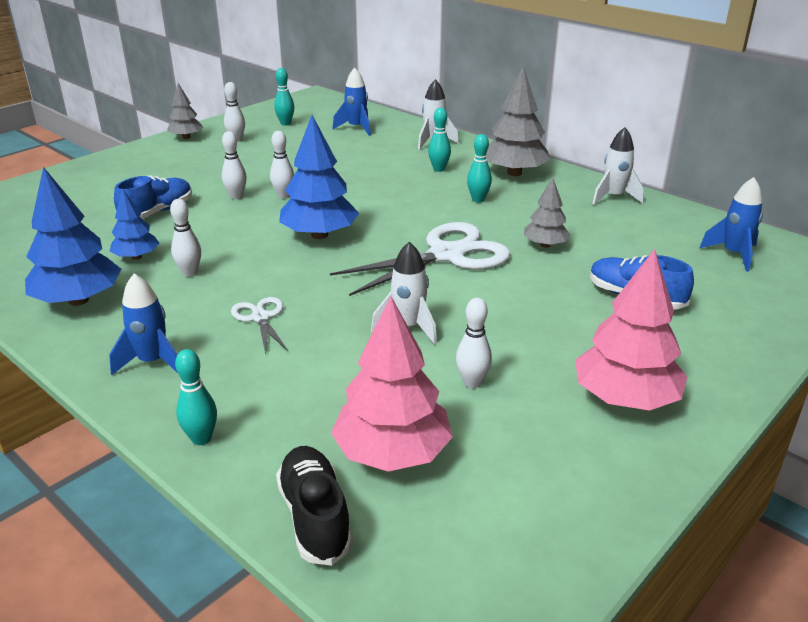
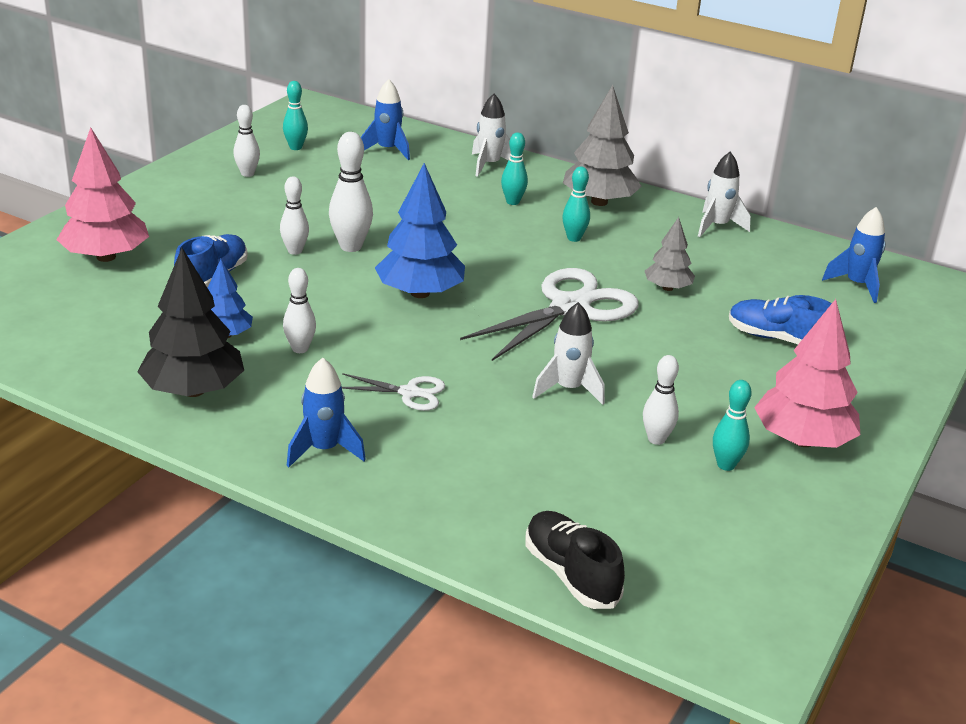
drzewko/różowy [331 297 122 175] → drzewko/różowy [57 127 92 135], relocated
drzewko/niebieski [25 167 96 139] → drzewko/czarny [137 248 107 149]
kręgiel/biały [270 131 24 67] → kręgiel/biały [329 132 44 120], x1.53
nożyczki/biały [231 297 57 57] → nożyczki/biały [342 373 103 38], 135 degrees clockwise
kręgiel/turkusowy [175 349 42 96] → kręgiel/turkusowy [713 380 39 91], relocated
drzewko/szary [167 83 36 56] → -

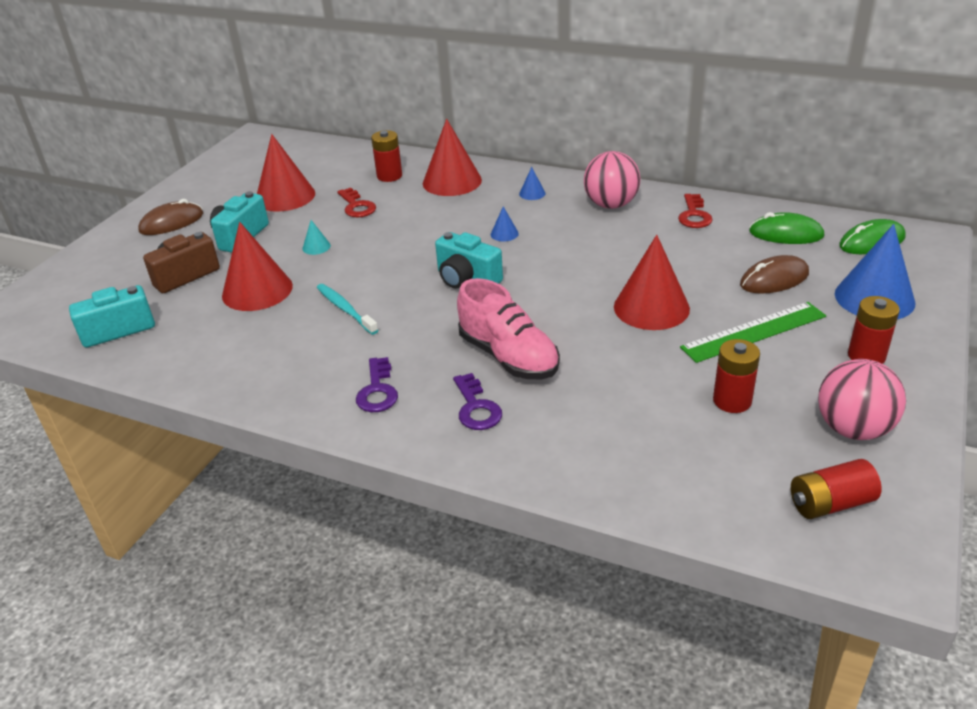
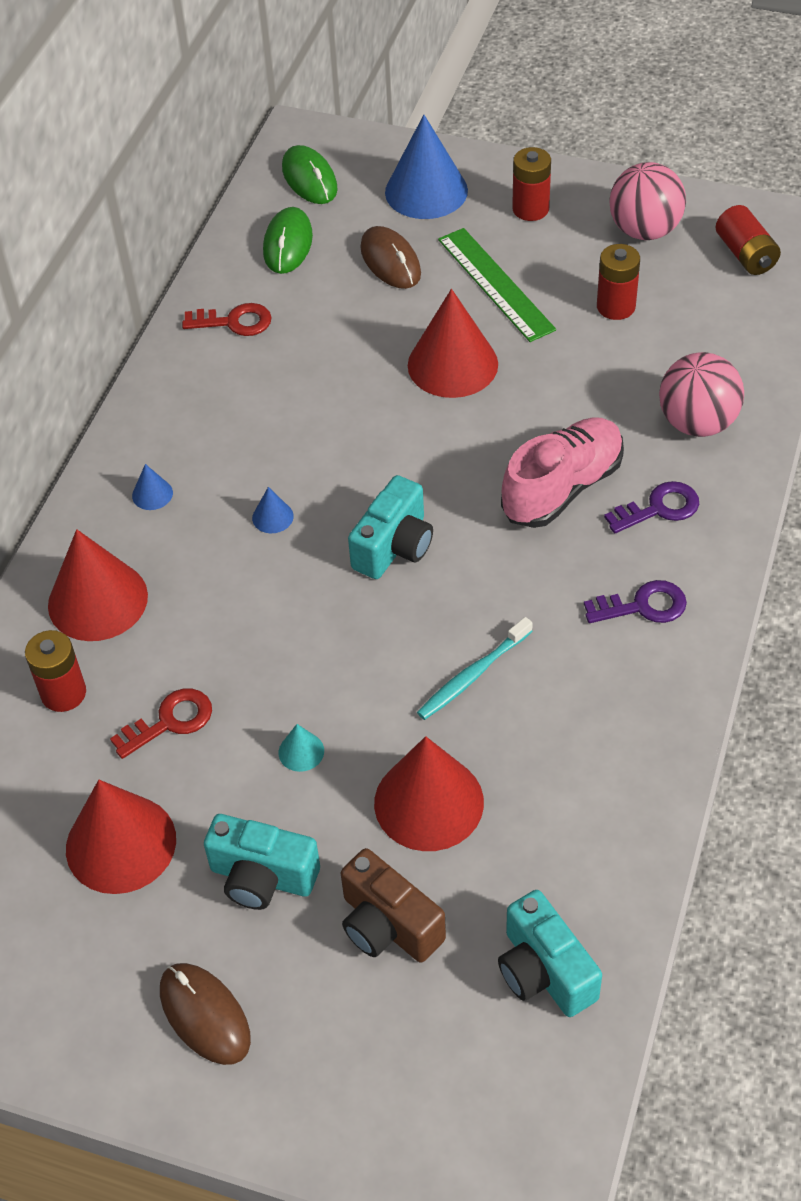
piłka/różowy [584 151 56 58] → piłka/różowy [659 352 85 85], relocated

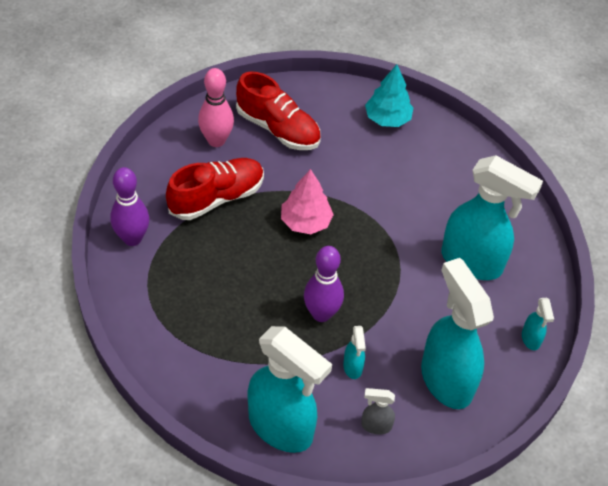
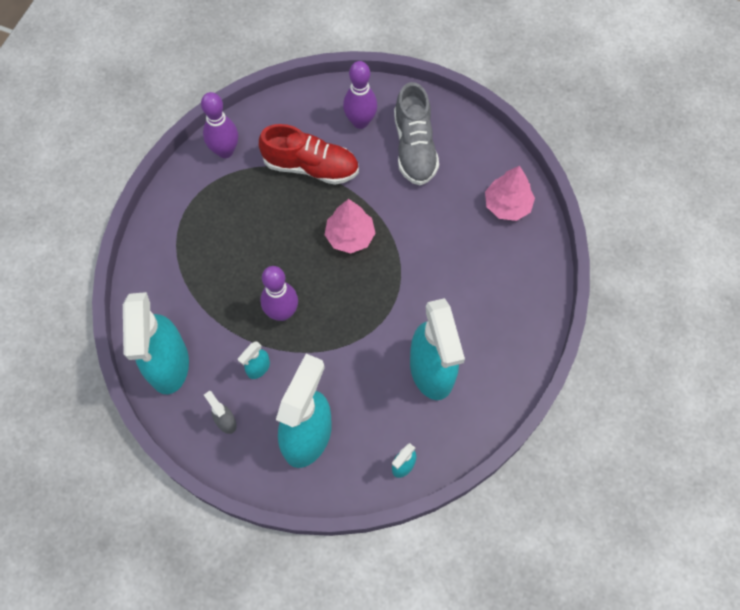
kręgiel/różowy [198 68 36 79] → kręgiel/fioletowy [343 61 34 68]
but/czerwony [236 71 85 79] → but/szary [394 82 45 103]
drzewko/turkusowy [365 64 48 63] → drzewko/różowy [485 166 50 55]

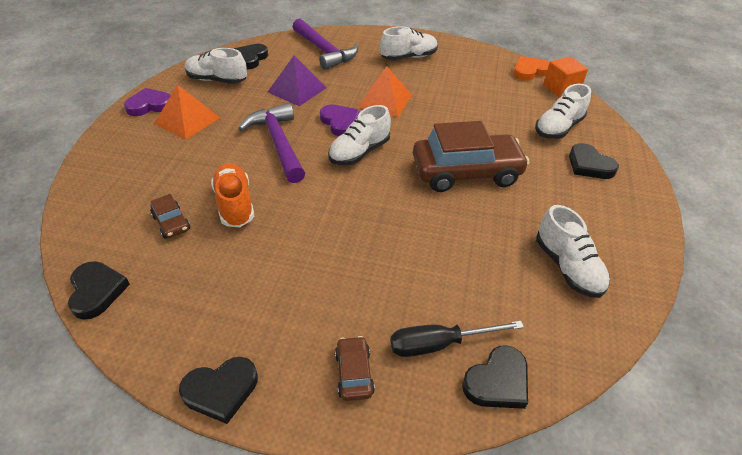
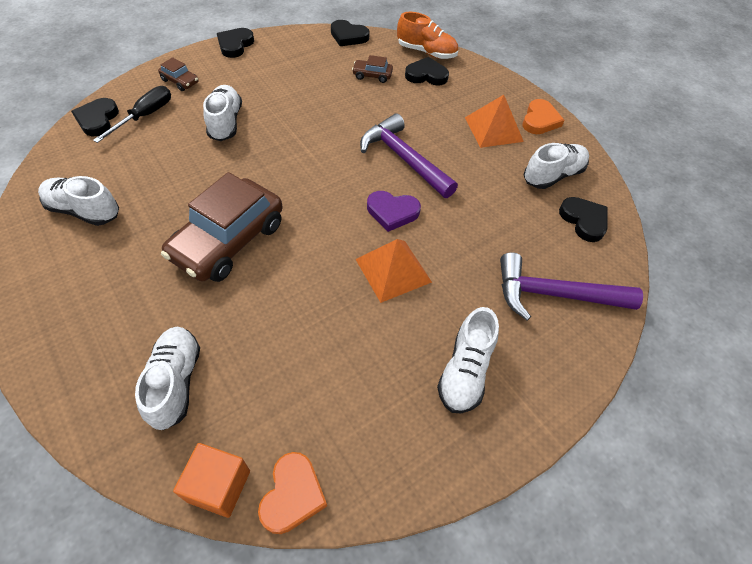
but/biały [328 105 63 60] → but/biały [203 85 39 56], relocated
młotek/fioletowy [239 103 66 80] → młotek/fioletowy [360 113 98 85], 150 degrees counterclockwise
but/pomarańczowy [211 163 43 64] → but/pomarańczowy [397 12 61 47], relocated
serce/czarny [569 143 50 36] → serce/czarny [405 57 44 29], relocated
serce/fioletowy [124 88 47 28] → serce/pomarańczowy [523 99 41 35]
piramida/fioletowy [268 56 58 50] → -

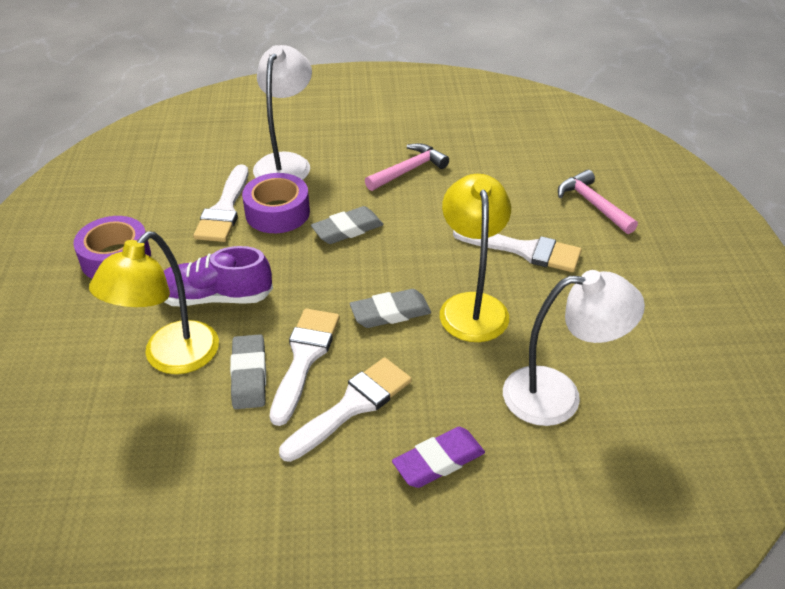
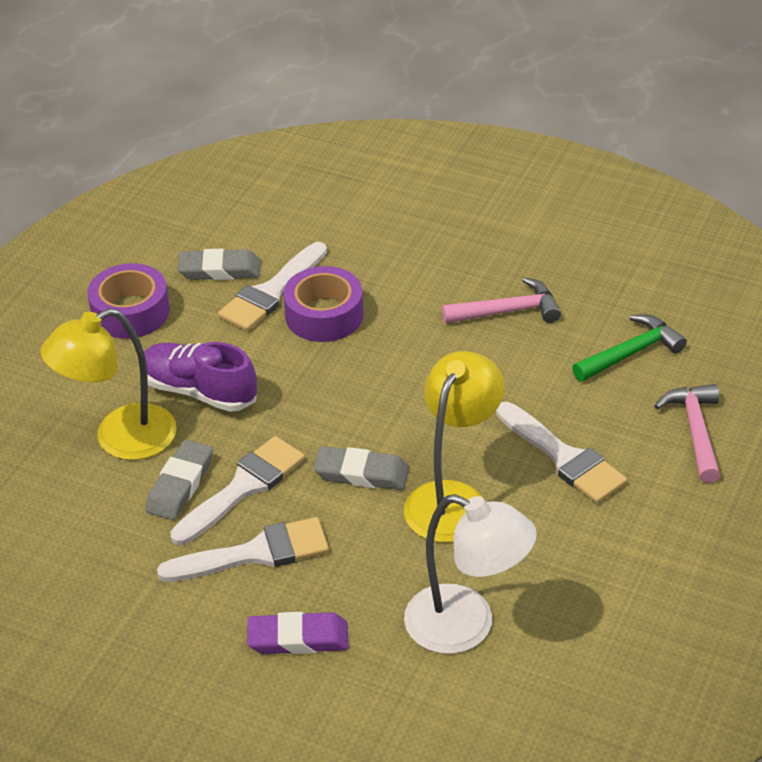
gumka do mazania/szary [311 206 73 38] → gumka do mazania/szary [178 249 82 31], relocated
- → młotek/zielony [572 314 115 68]
lampka/biały [253 45 59 135] → -

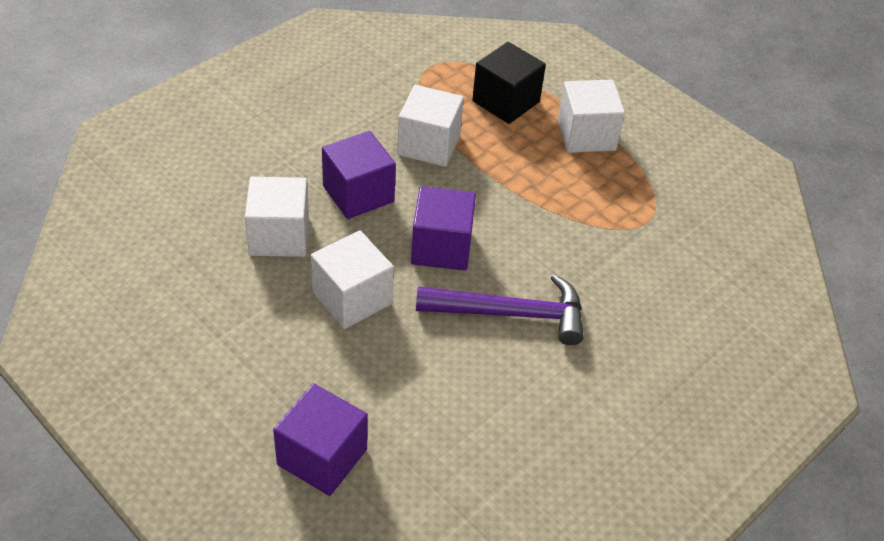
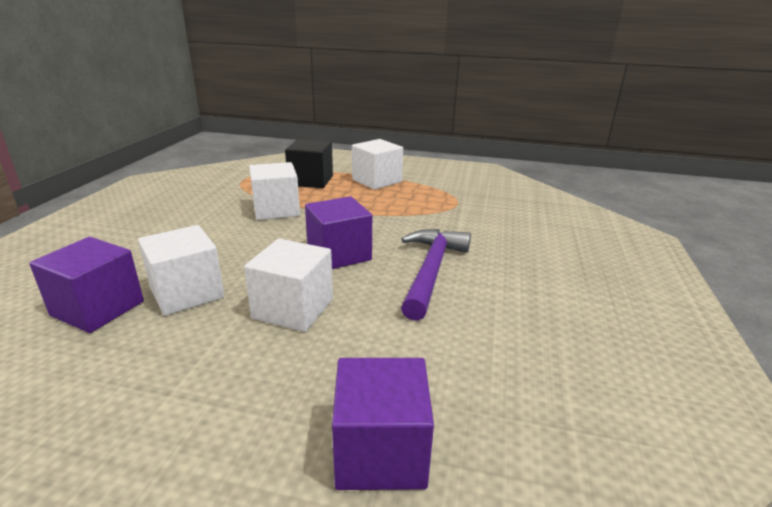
sześcian/fioletowy [322 131 74 88] → sześcian/fioletowy [29 237 115 96], relocated
młotek/fioletowy [416 274 168 71] → młotek/fioletowy [401 229 70 92], 45 degrees counterclockwise

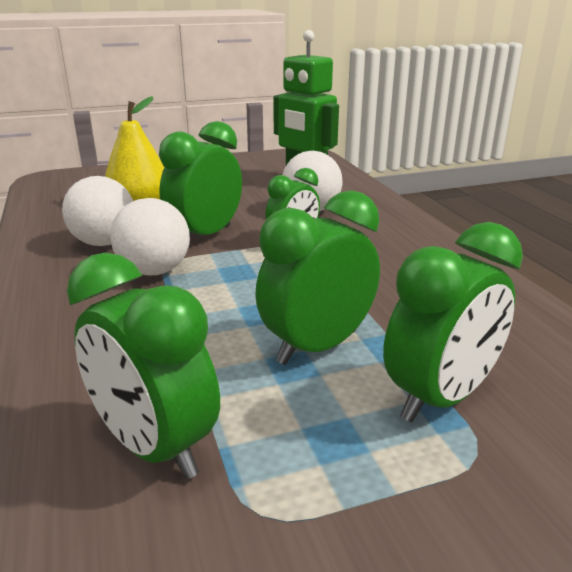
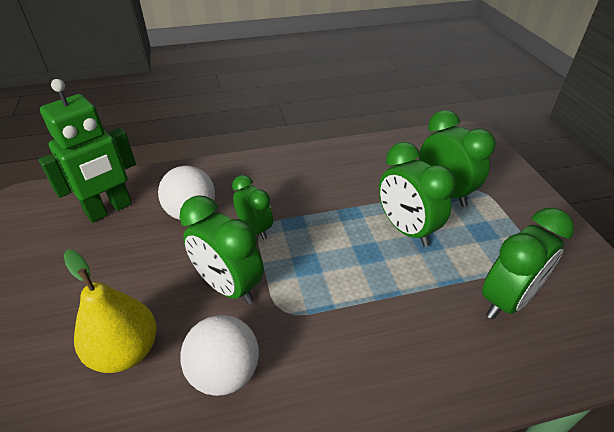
piłka/biały [110 198 80 77] → -

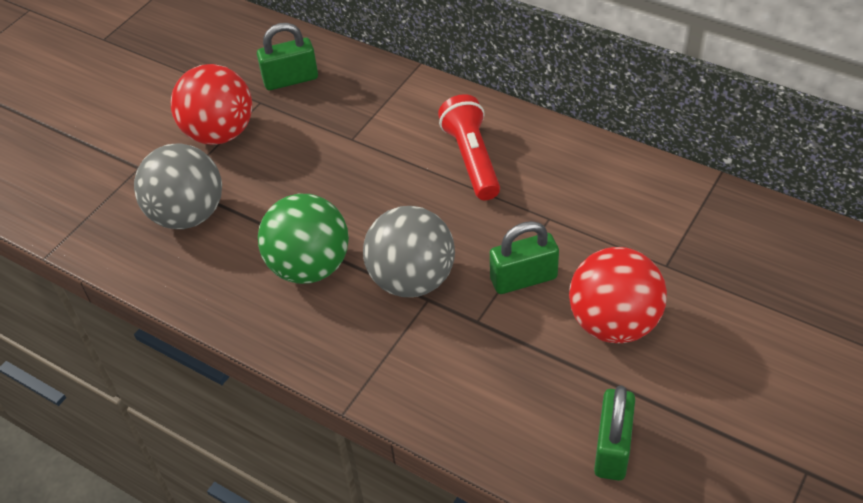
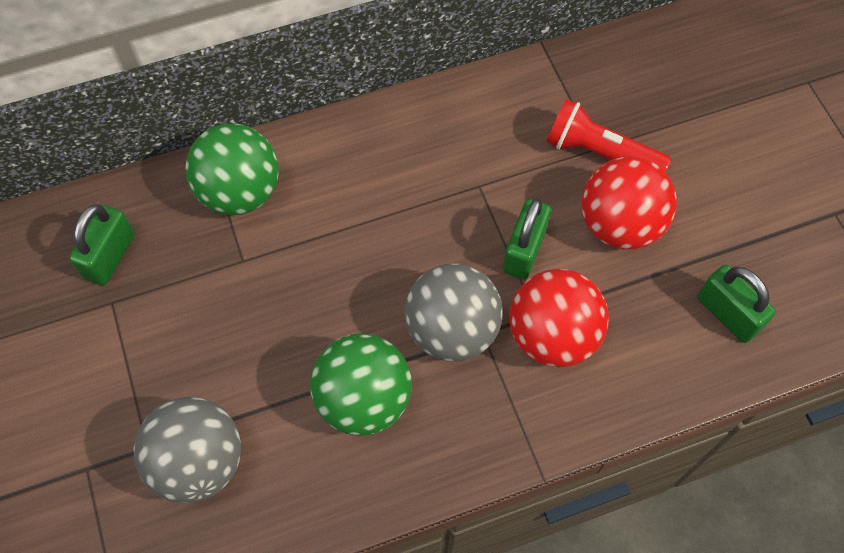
- → piłka/zielony [185 123 94 92]
piłka/czerwony [171 64 81 81] → piłka/czerwony [509 269 100 98], relocated
latarka/czerwony [438 94 62 106] → latarka/czerwony [546 99 125 74], relocated

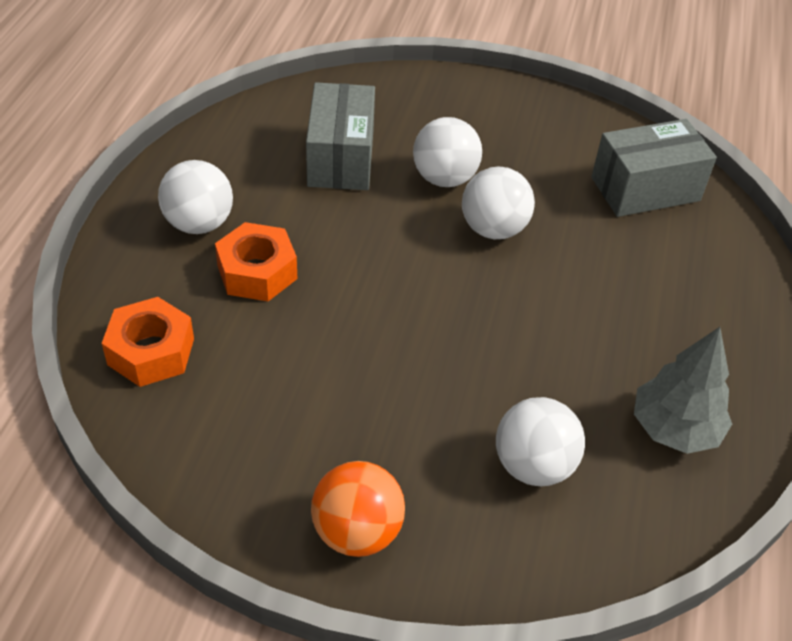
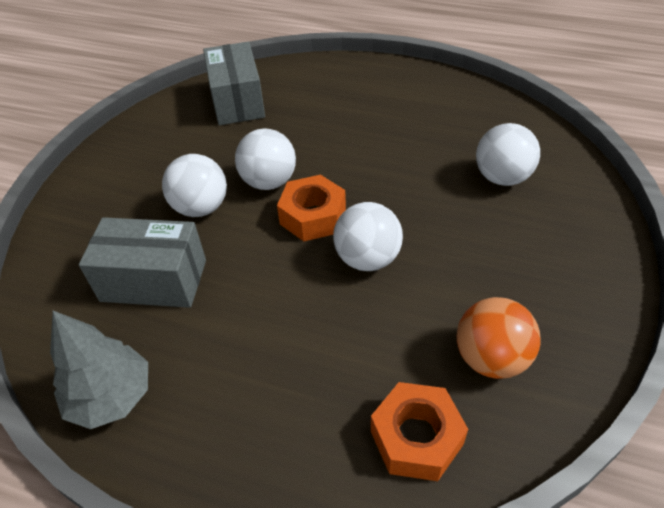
drzewko/szary [634 327 98 127] → drzewko/szary [50 311 98 118], relocated
nakrętka/pomarańczowy [215 222 82 79] → nakrętka/pomarańczowy [277 175 69 66], relocated
piłka/biały [158 160 75 74] → piłka/biały [333 202 70 69], relocated
piłka/pomarańczowy [311 461 94 96] → piłka/pomarańczowy [457 297 83 82], relocated

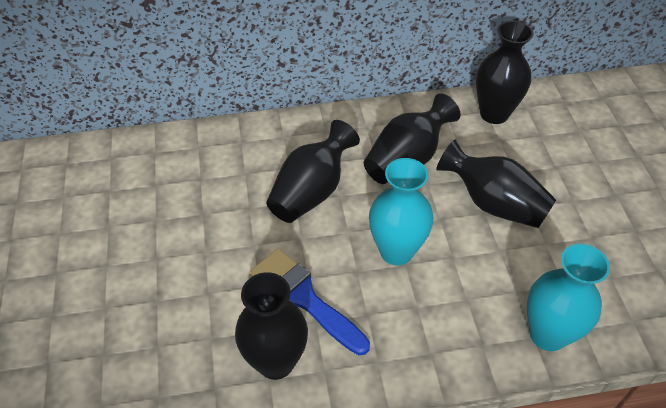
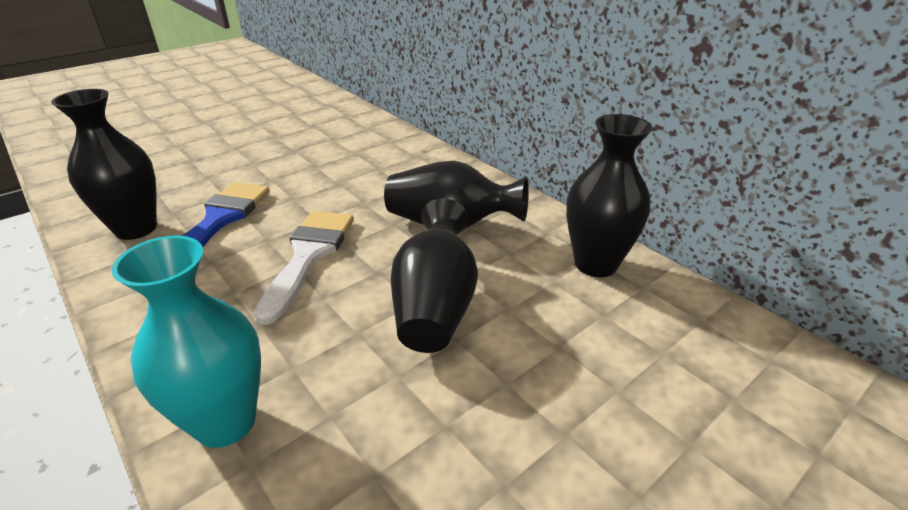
wazon/turkusowy [369 158 64 108] → pędzel/biały [254 211 100 114]
wazon/czarny [266 120 94 103] → -

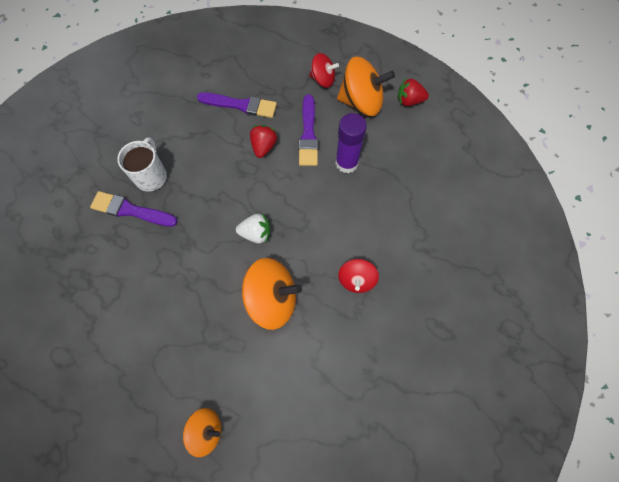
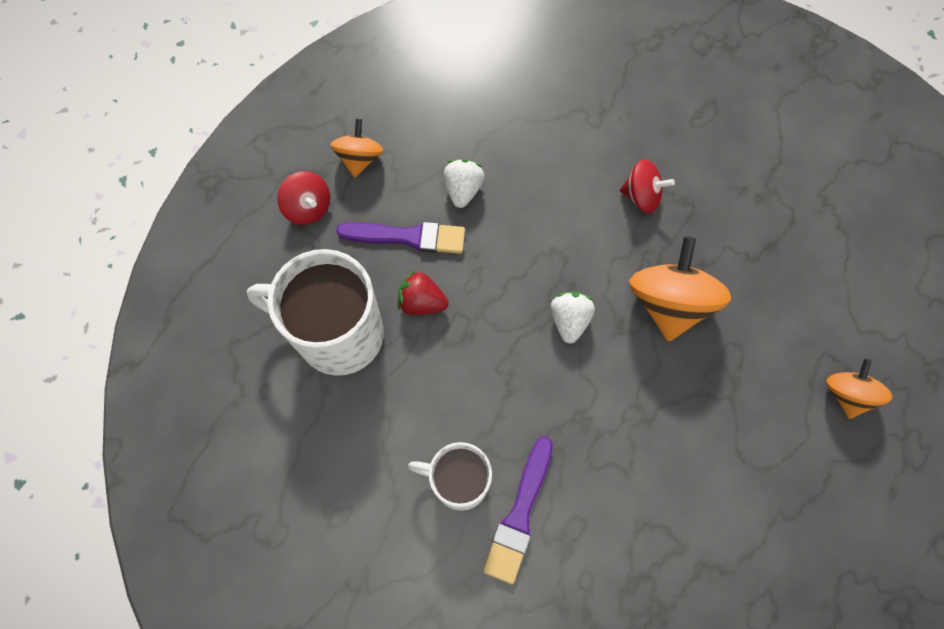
pędzel/fioletowy [197 92 80 26] → kubek/biały [247 249 137 127]
bączek/czerwony [309 53 30 35] → bączek/czerwony [277 171 53 54], 120 degrees clockwise
bączek/pomarańczowy [337 56 58 60] → bączek/pomarańczowy [330 119 53 58], x0.58
klej w sztyfcie/fioletowy [335 113 32 60] → truskawka/biały [444 159 41 49]
truskawka/czerwony [398 78 31 28] → -

